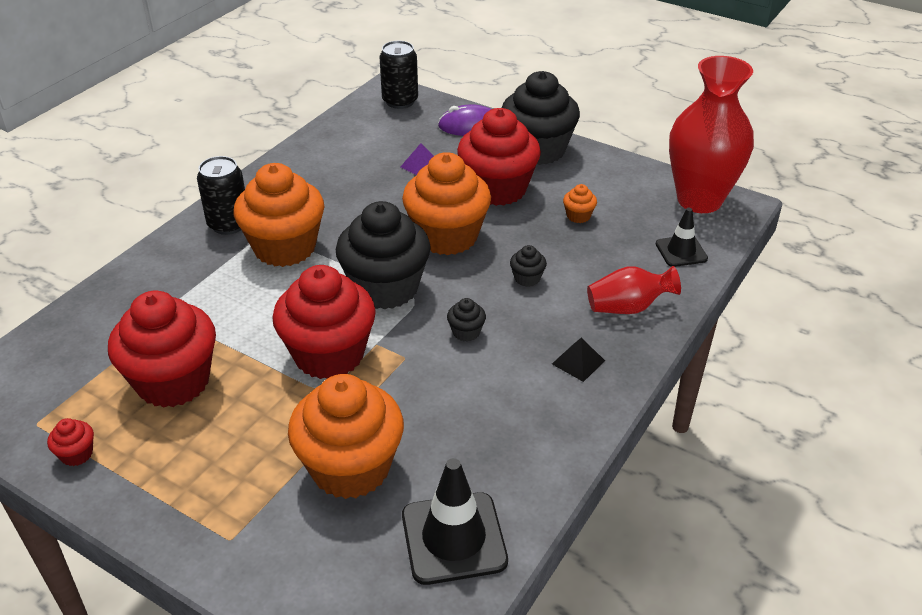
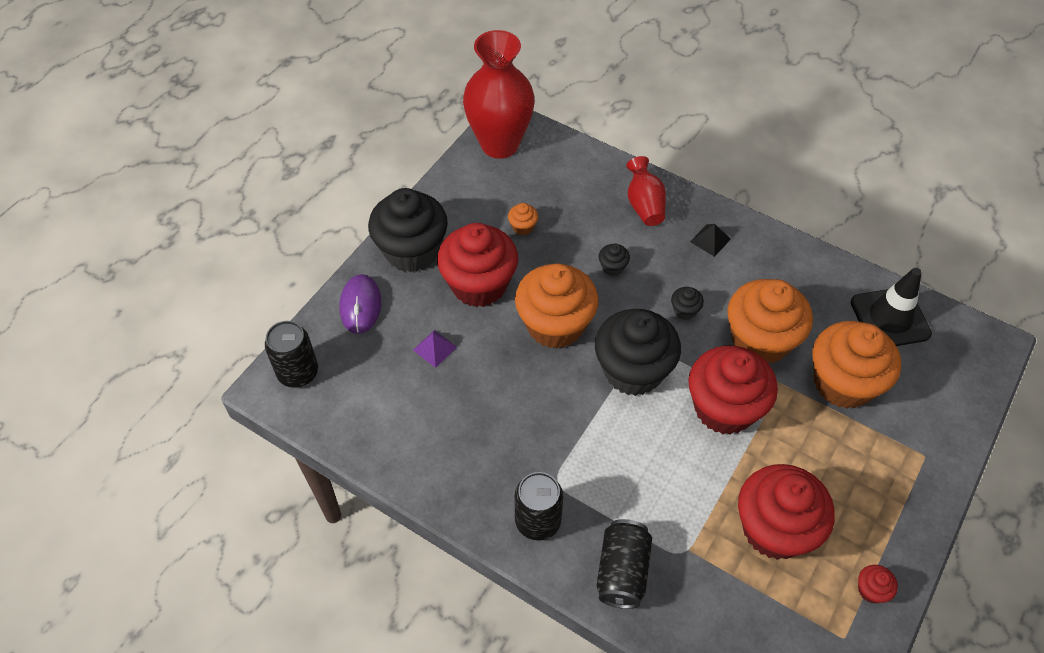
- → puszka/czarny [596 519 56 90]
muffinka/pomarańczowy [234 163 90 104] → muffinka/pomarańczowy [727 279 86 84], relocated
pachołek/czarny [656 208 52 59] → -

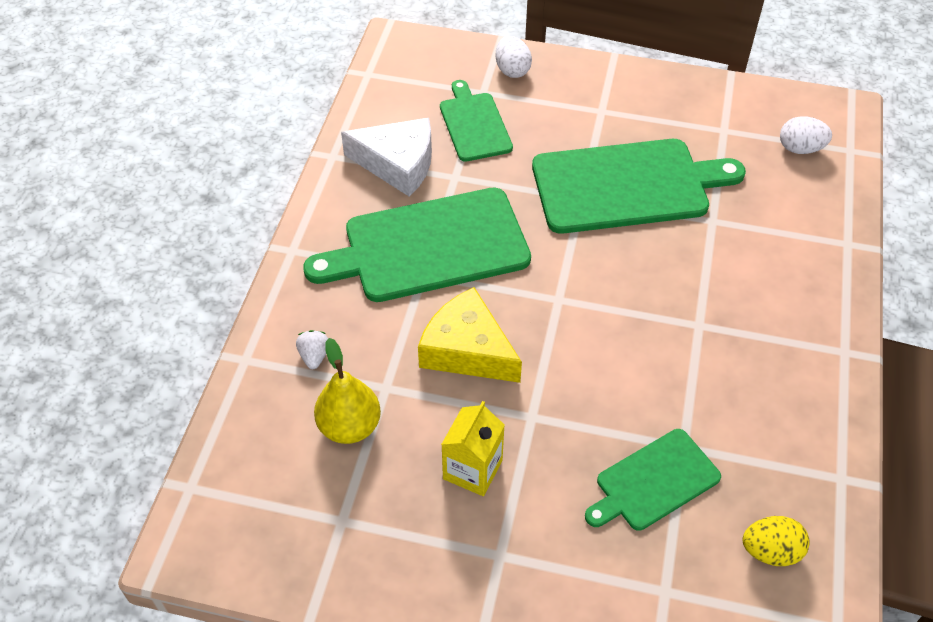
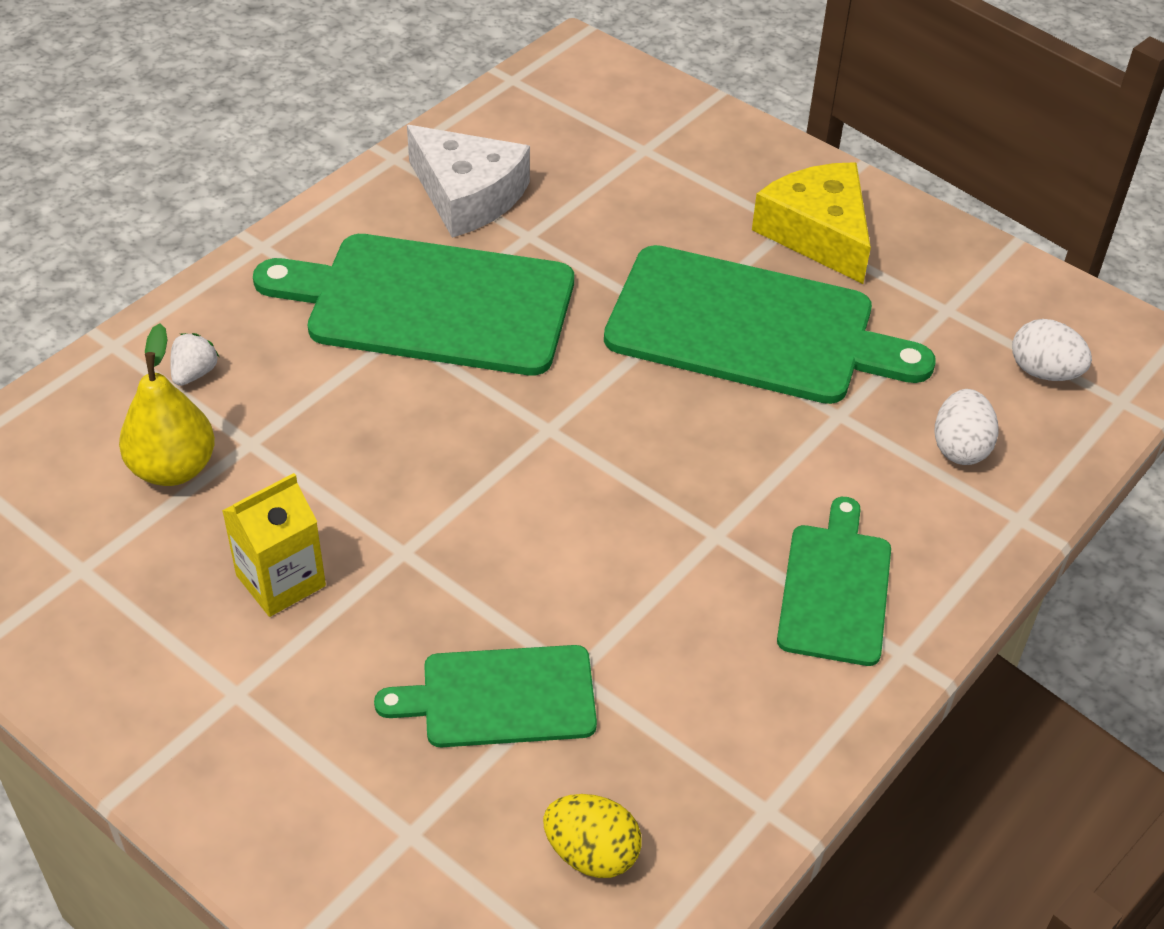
ser/żółty [418 287 104 96] → ser/żółty [752 162 119 122], relocated
deska do krojenia/zielony [440 80 73 82] → deska do krojenia/zielony [777 497 114 169], relocated
jajko/biały [495 36 37 42] → jajko/biały [934 389 64 76], relocated

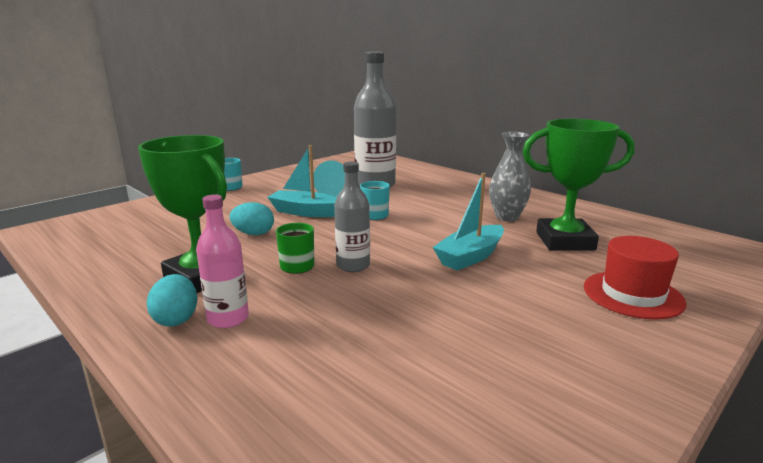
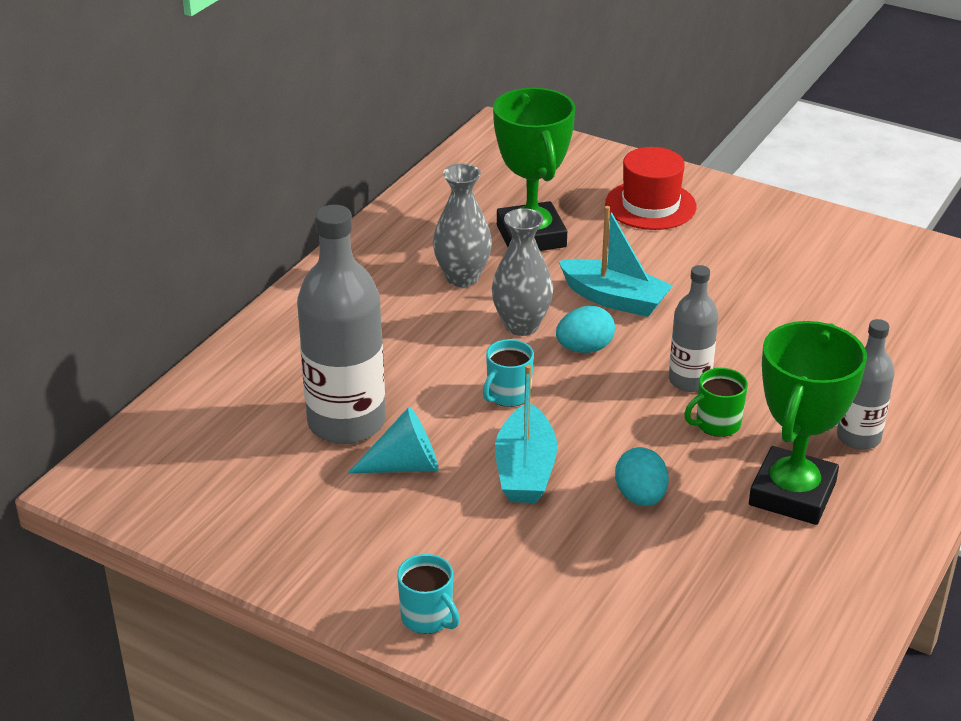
- → wazon/szary [492 208 61 128]
jajko/turkusowy [147 274 50 53] → jajko/turkusowy [556 306 59 47], relocated
butelka/różowy [196 194 53 134] → butelka/szary [837 319 58 131]

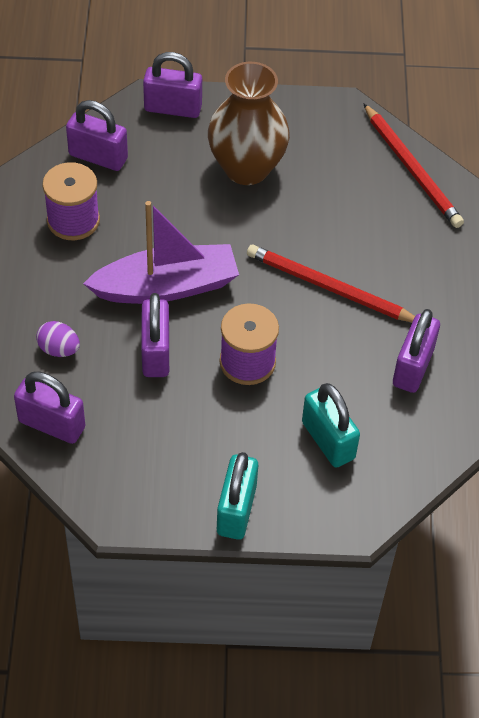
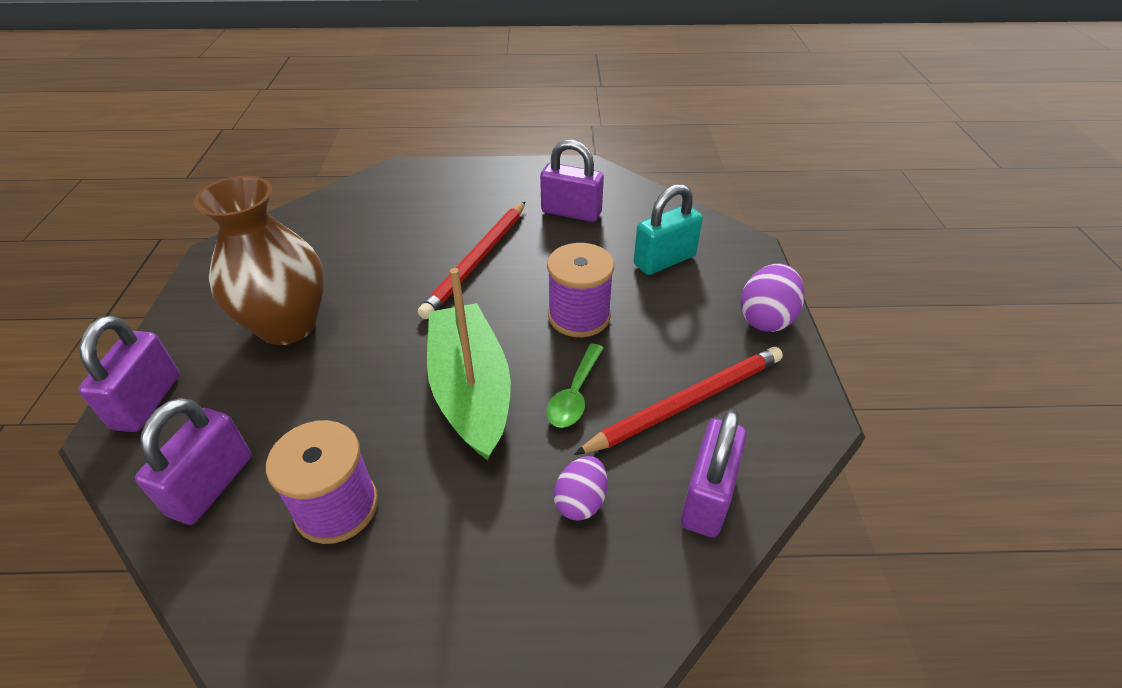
łódka/fioletowy [83 201 156 103] → łódka/zielony [427 268 84 193]
kłódka/fioletowy [141 293 28 84] → łyżka/zielony [546 344 58 84]
ołówek/czerwony [363 103 101 125] → ołówek/czerwony [574 347 209 108], relocated
kłódka/turkusowy [217 452 41 88] → jajko/fioletowy [740 263 65 69]

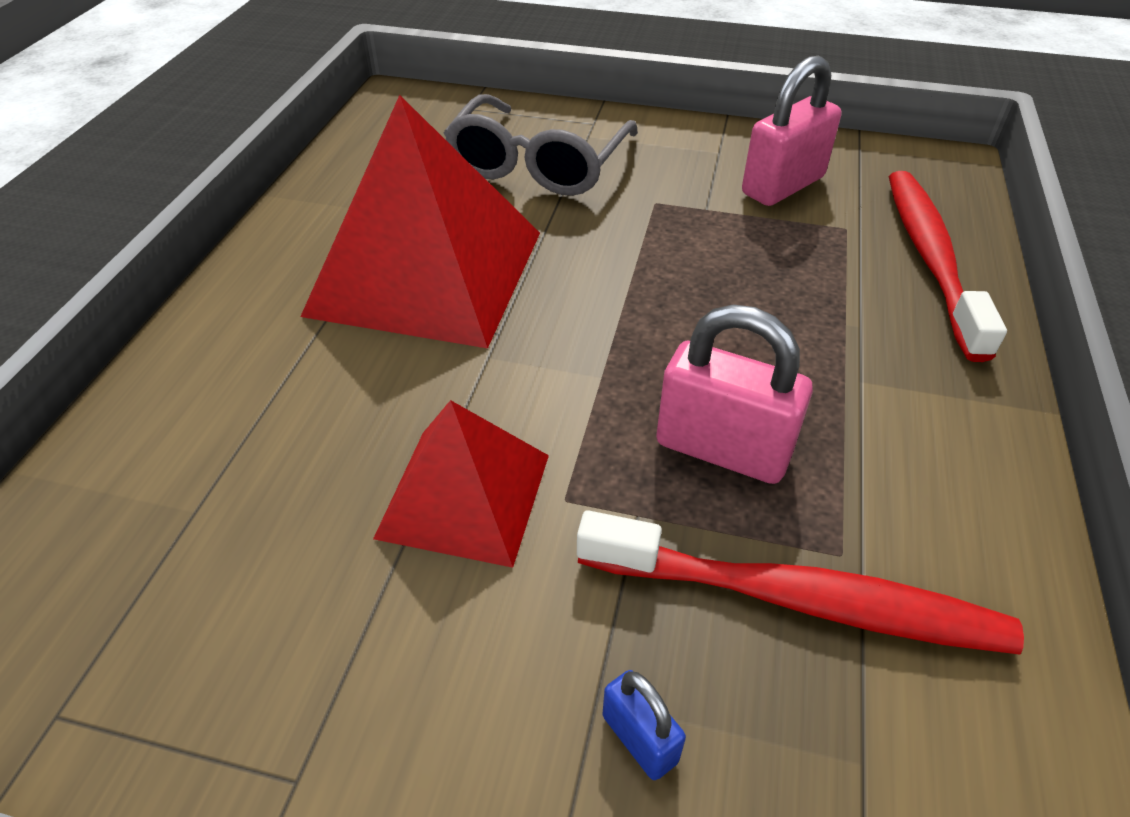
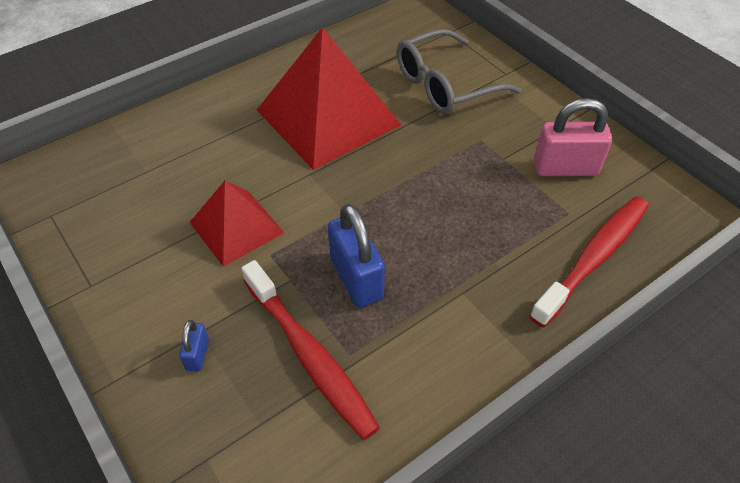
kłódka/różowy [656 305 157 179] → kłódka/niebieski [328 204 57 103]

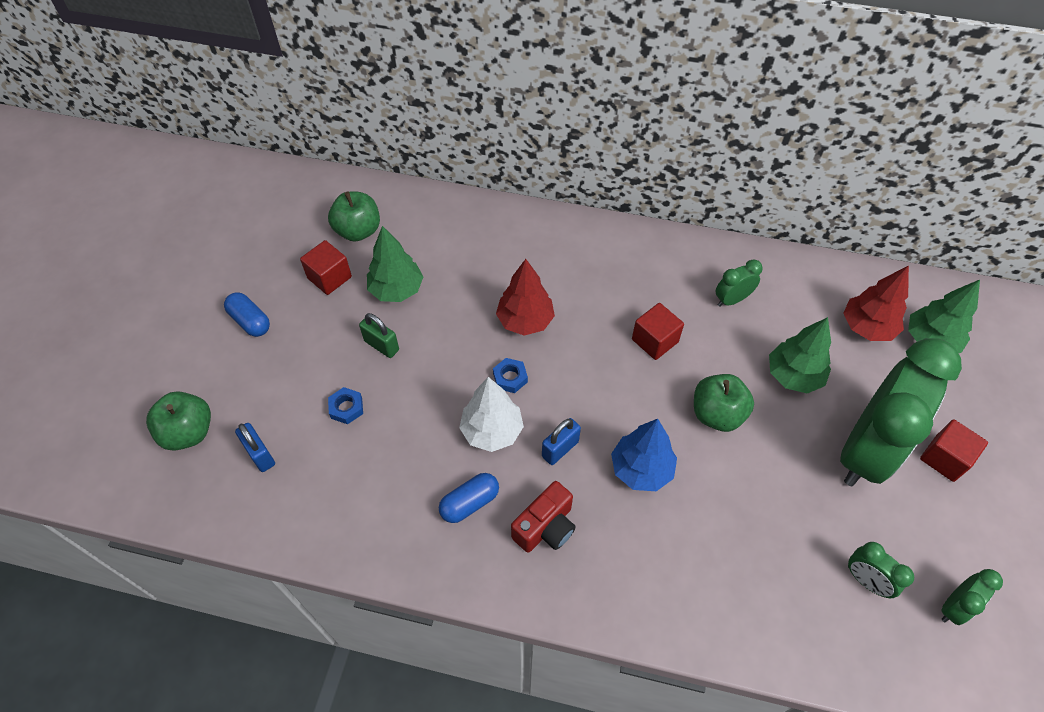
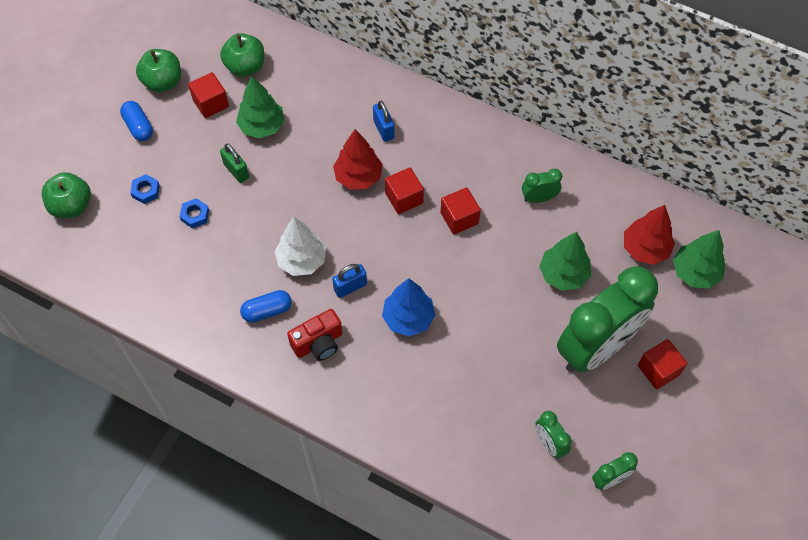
nakrętka/niebieski [493 358 35 35] → nakrętka/niebieski [130 174 30 30], relocated
jabłko/zielony [694 374 60 58] → jabłko/zielony [136 49 45 43], relocated
kłódka/niebieski [235 423 40 49] → kłódka/niebieski [373 101 22 41], relocated
- → sześcian/czerwony [385 168 39 46]

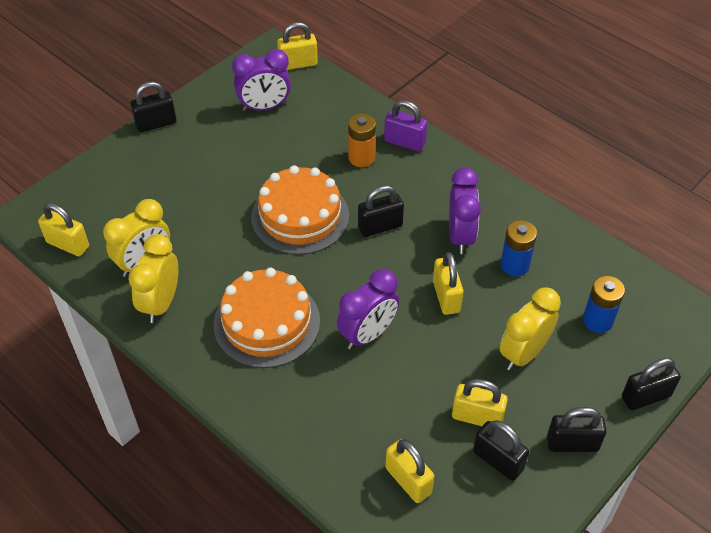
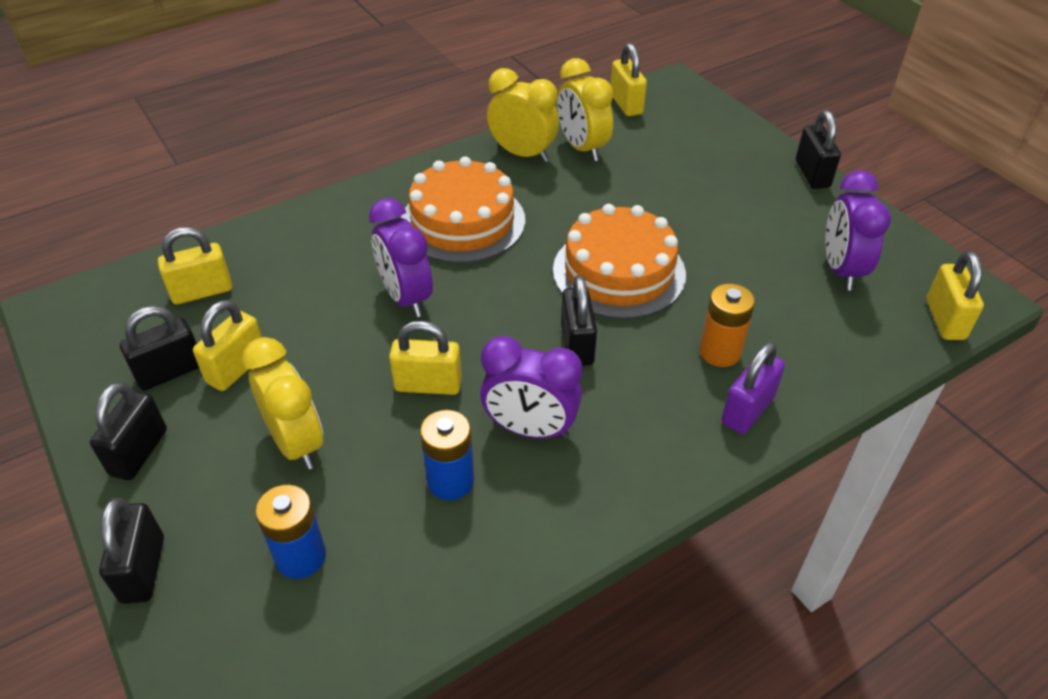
kłódka/żółty [38 203 51 53] → kłódka/żółty [611 43 36 73], 60 degrees counterclockwise

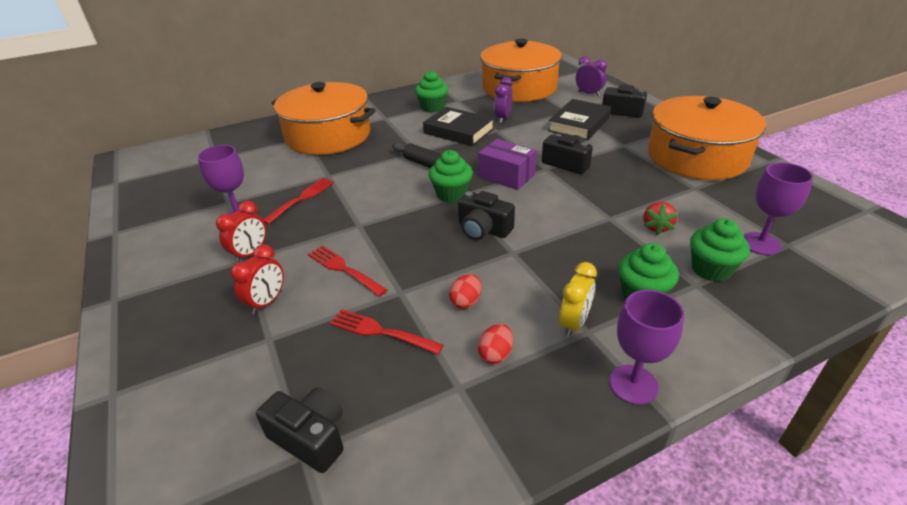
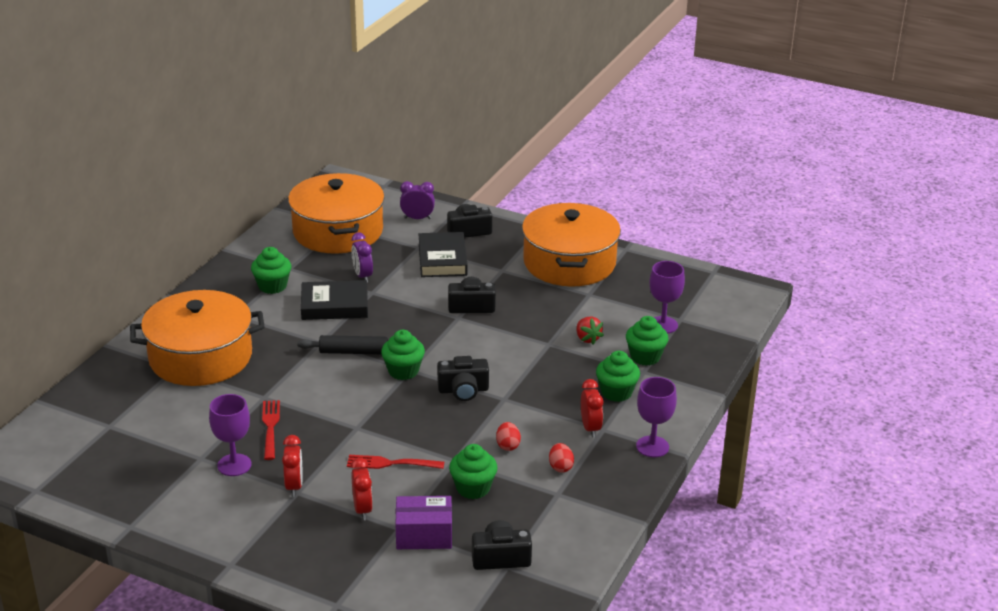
pudełko/fioletowy [478 139 59 51] → pudełko/fioletowy [396 496 56 53], relocated
widelec/czerwony [330 309 113 46] → muffinka/zielony [449 444 49 55]
budzik/żółty [559 262 38 75] → budzik/czerwony [581 379 22 59]

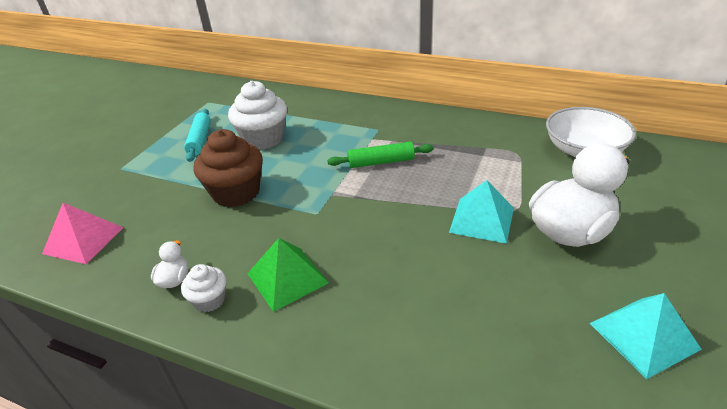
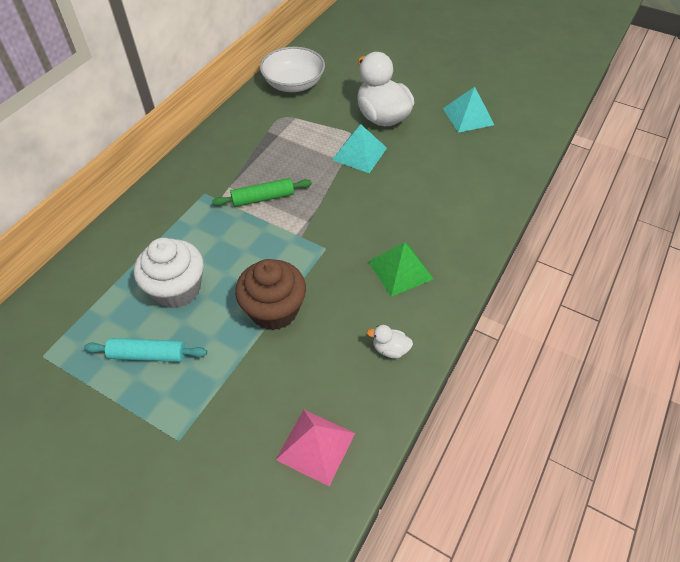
wałek do ciasta/zielony [327 142 107 26] → wałek do ciasta/zielony [212 178 100 29], 75 degrees clockwise
muffinka/biały [181 264 46 48] → -

